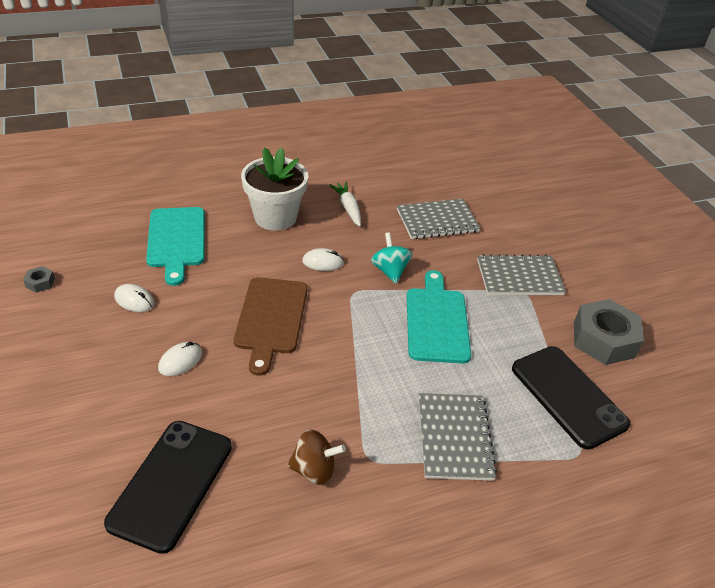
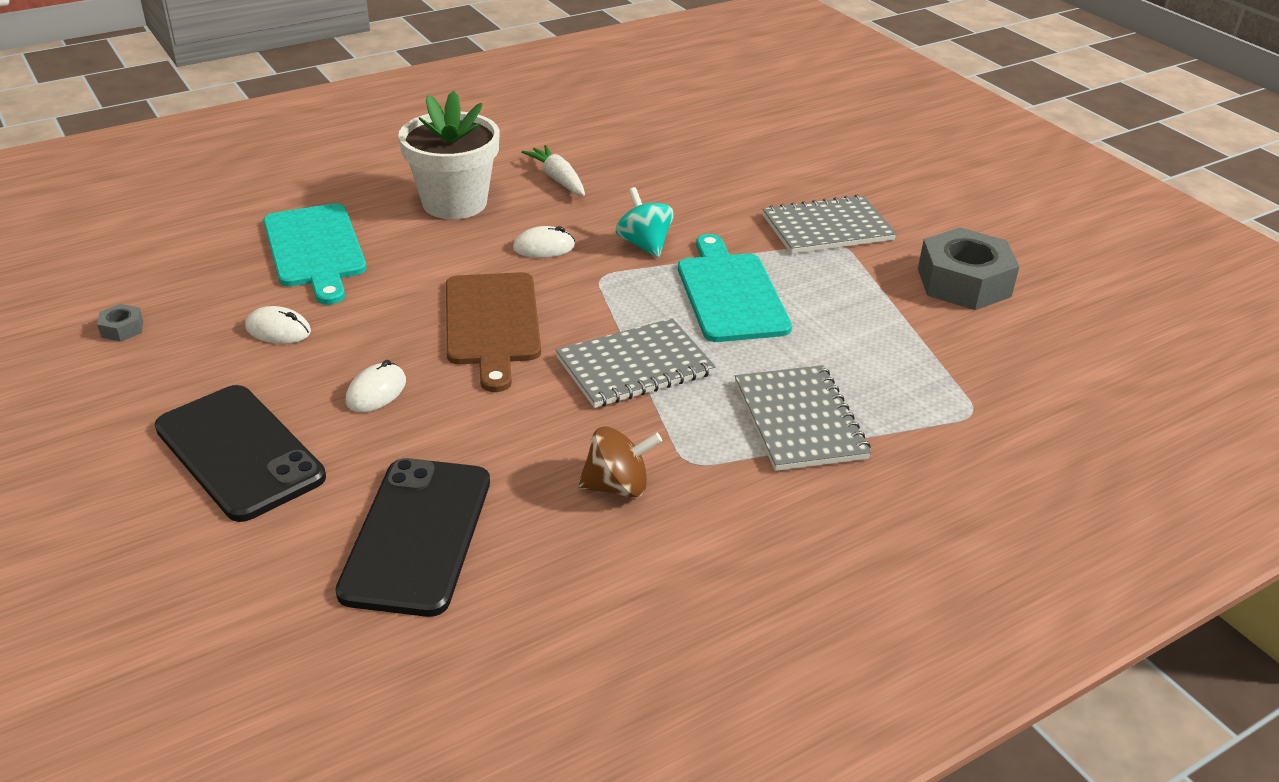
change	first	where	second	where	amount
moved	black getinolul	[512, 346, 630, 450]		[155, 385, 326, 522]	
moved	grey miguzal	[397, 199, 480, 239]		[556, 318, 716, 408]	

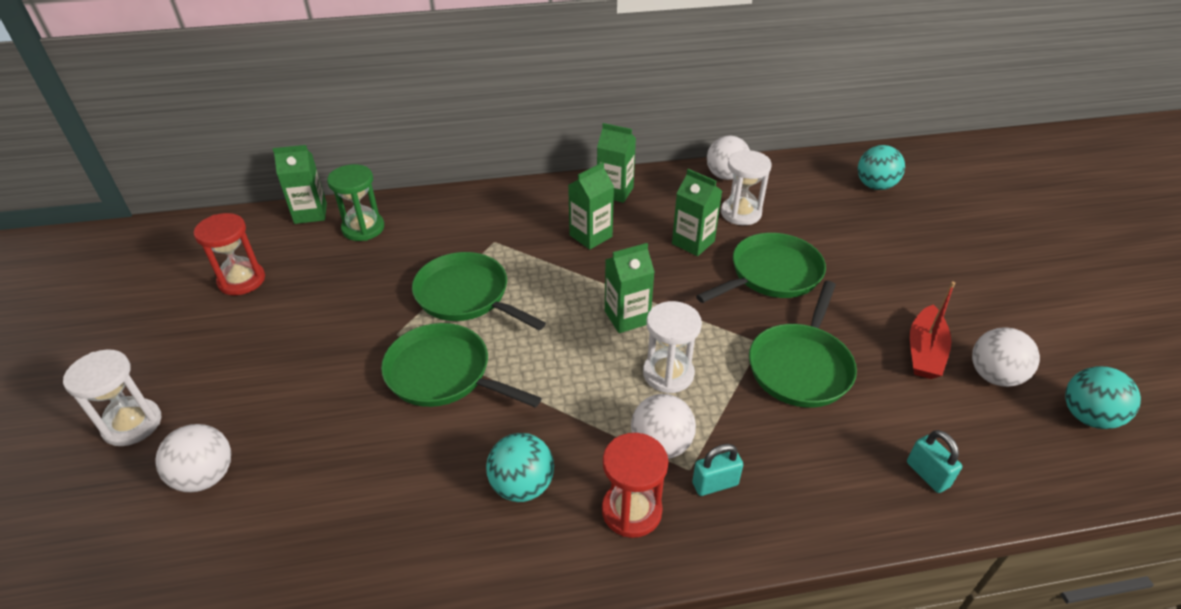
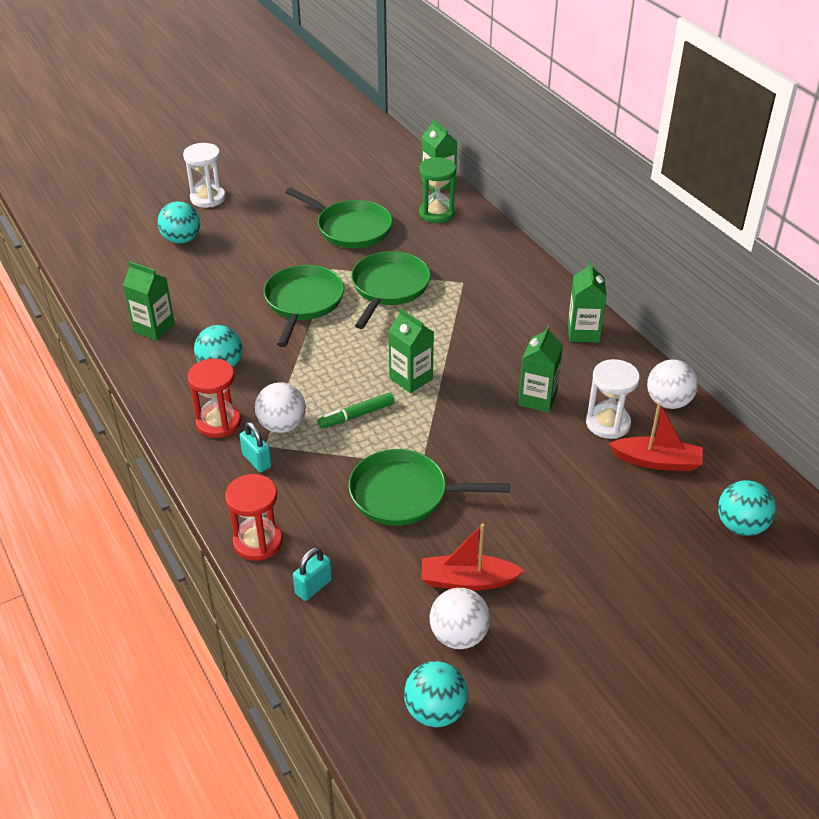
change	first	where	second	where	amount
moved	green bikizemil	[568, 162, 614, 249]		[123, 261, 175, 341]	
recoloured	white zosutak	[156, 424, 231, 492]	turquoise zosutak	[158, 201, 200, 244]	
moved	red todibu	[194, 213, 265, 295]		[225, 474, 283, 561]	
moved	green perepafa	[696, 233, 826, 303]		[285, 188, 392, 248]	
replaced	white todibu	[643, 301, 702, 393]	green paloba	[318, 392, 395, 428]	
added			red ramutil	[609, 403, 703, 471]	

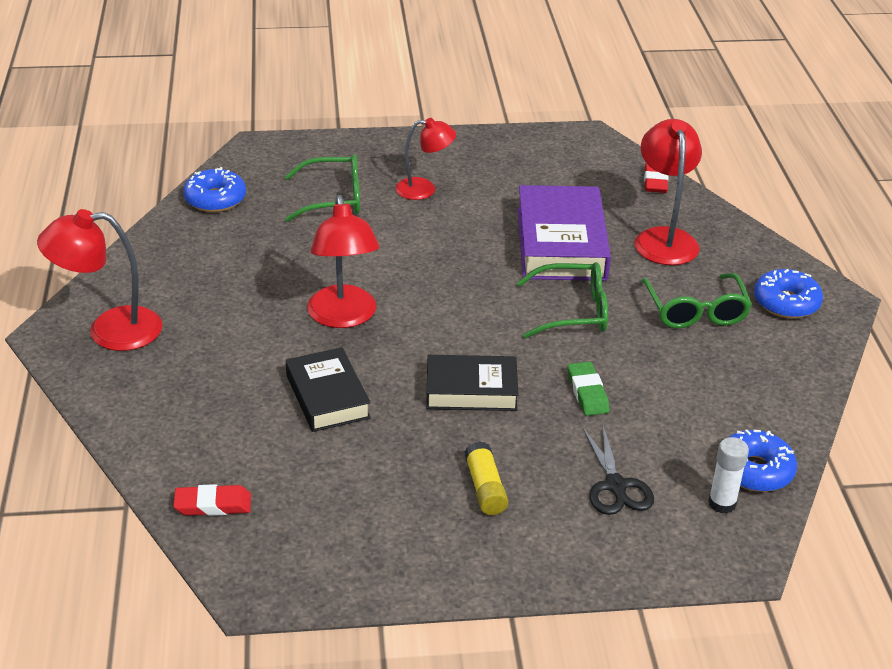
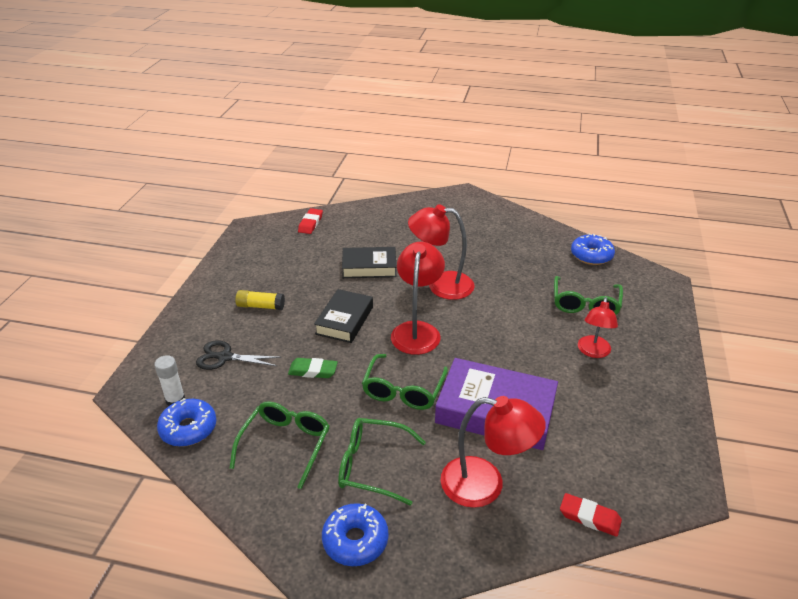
change	first	where	second	where	amount
added			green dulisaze	[230, 401, 330, 489]	
moved	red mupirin	[37, 209, 163, 351]		[391, 242, 445, 355]	

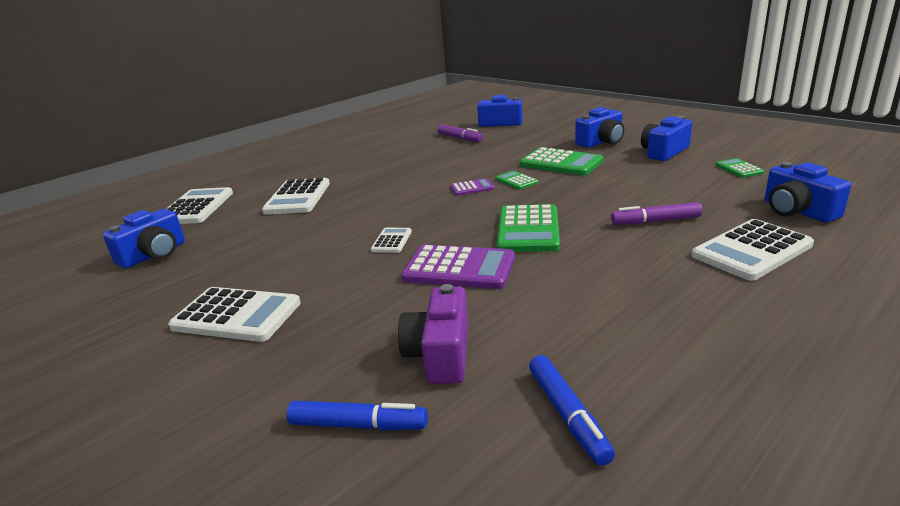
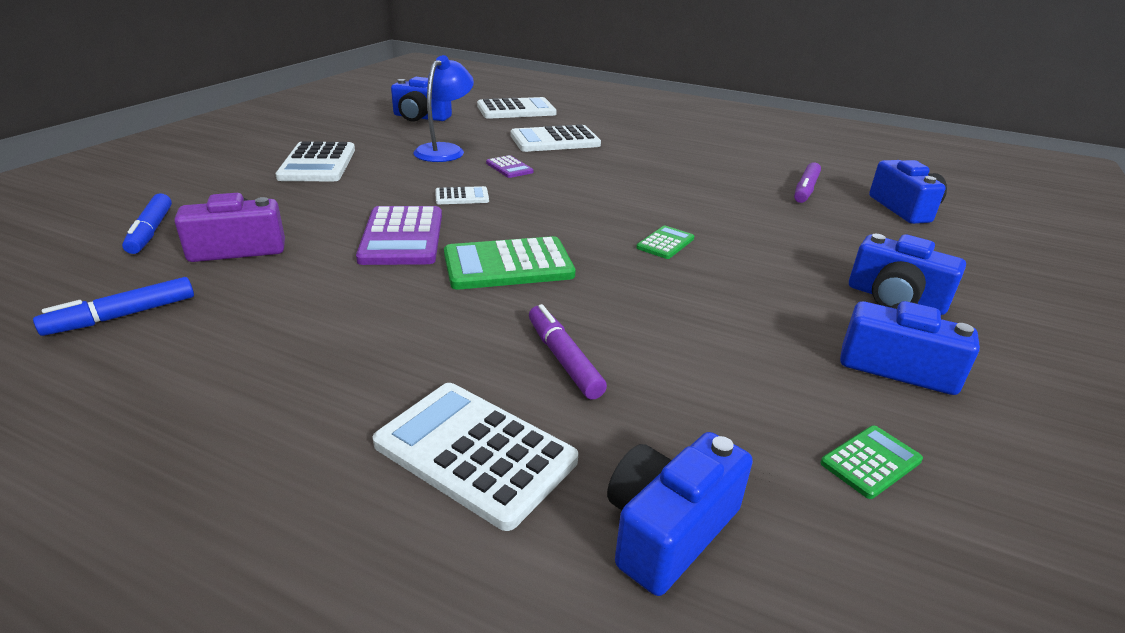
change	first	where	second	where	amount
added			blue mupirin	[413, 55, 474, 162]	
moved	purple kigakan	[450, 178, 495, 196]		[486, 155, 534, 178]	
removed	green kigakan	[520, 147, 604, 176]			

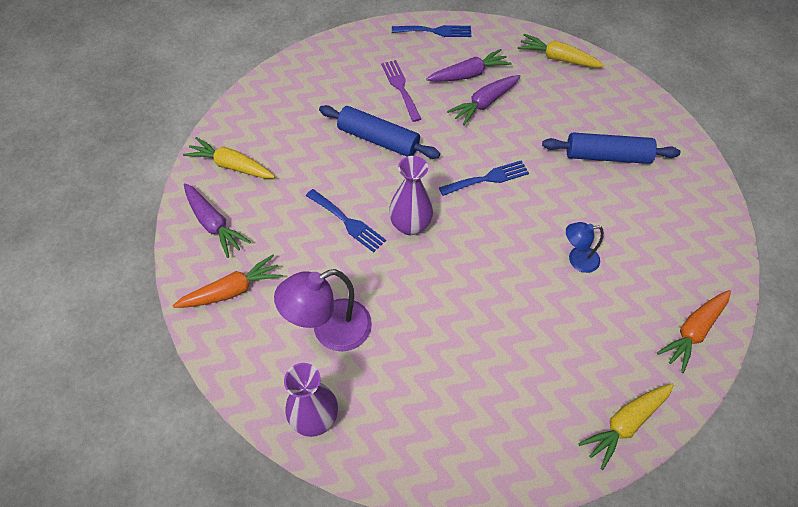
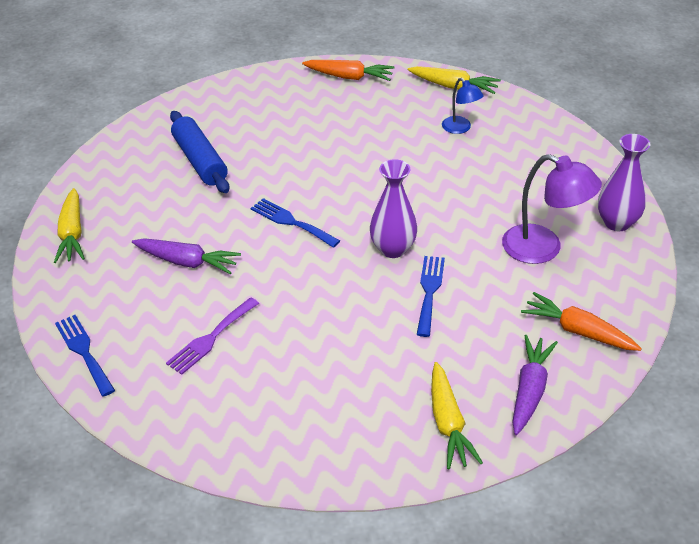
change	first	where	second	where	amount
moved	blue mupirin	[566, 222, 604, 273]		[442, 78, 483, 134]	
removed	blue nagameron	[319, 105, 440, 159]			
removed	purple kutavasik	[426, 49, 512, 82]			

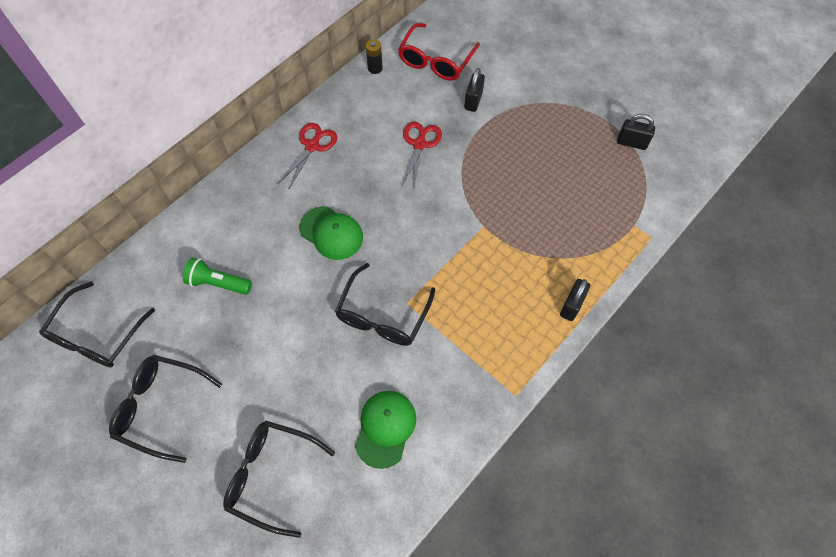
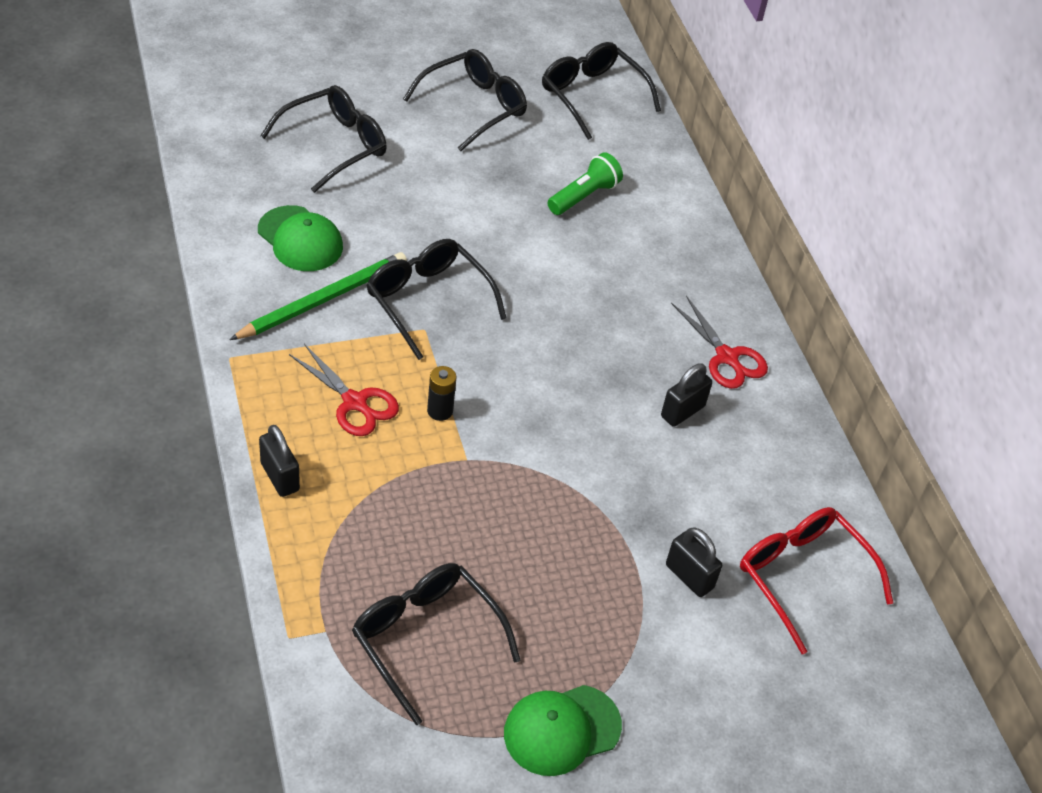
change	first	where	second	where	amount
added			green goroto	[230, 252, 407, 340]	
moved	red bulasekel	[401, 122, 442, 190]		[289, 344, 399, 436]	
added			black dulisaze	[352, 563, 520, 725]	
moved	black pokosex	[366, 40, 383, 74]		[427, 366, 456, 421]	
moved	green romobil	[299, 206, 363, 260]		[504, 685, 622, 776]	
moved	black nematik	[617, 114, 655, 150]		[661, 364, 712, 427]	

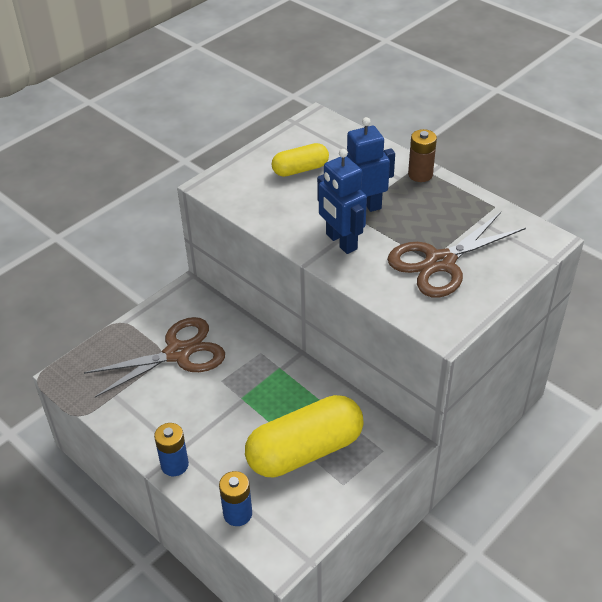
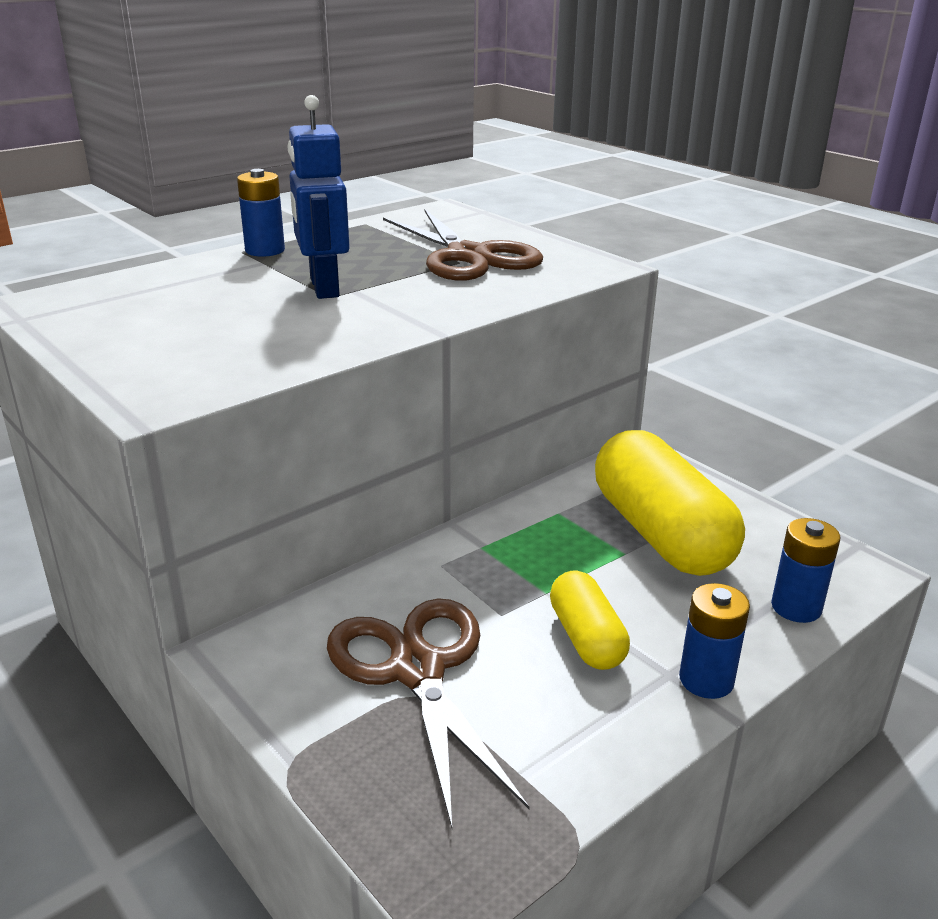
change	first	where	second	where	amount
recoloured	brown pokosex	[408, 129, 437, 182]	blue pokosex	[237, 169, 285, 257]	
moved	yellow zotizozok	[272, 143, 329, 177]		[550, 571, 630, 670]	
removed	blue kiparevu	[317, 149, 367, 254]			

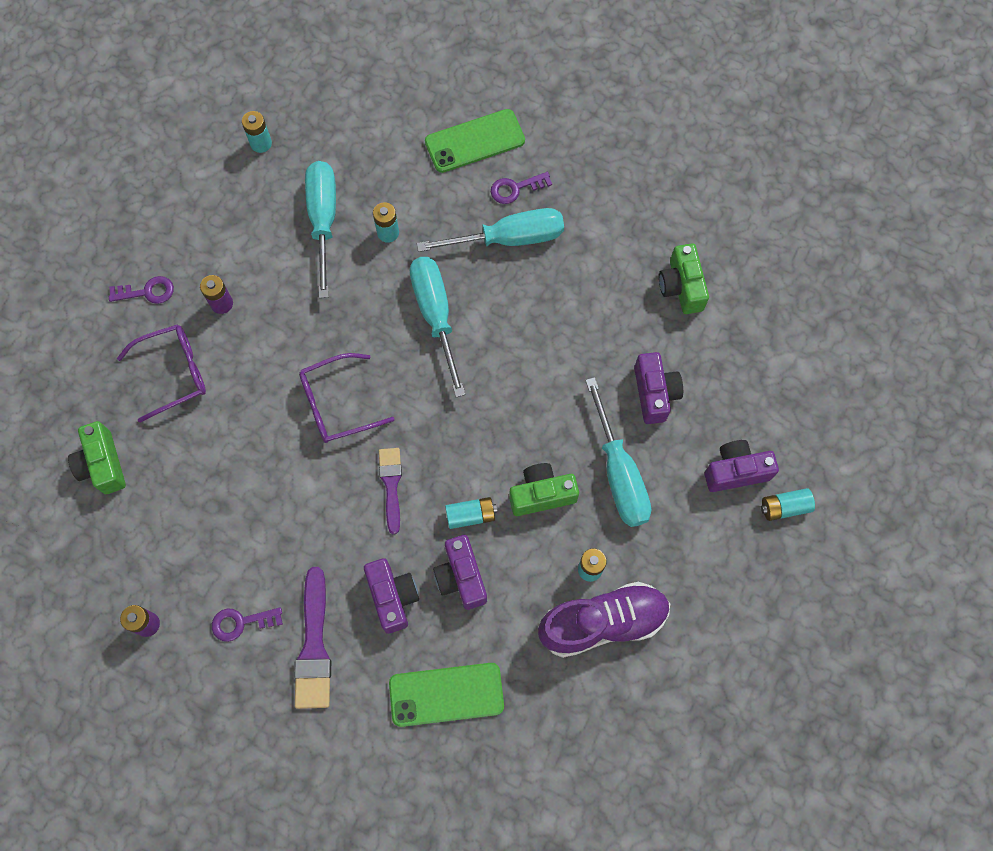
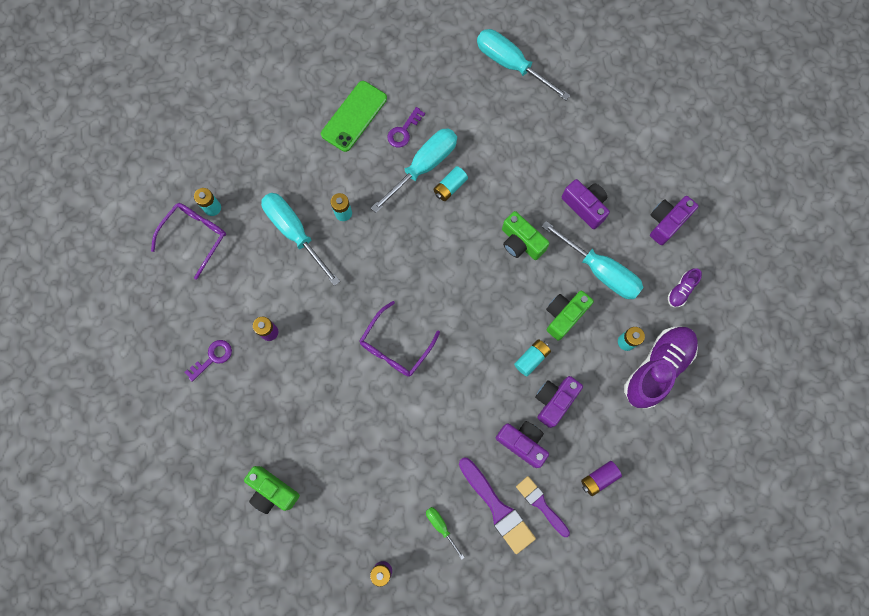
change	first	where	second	where	amount
moved	purple dulisaze	[117, 324, 206, 423]		[151, 203, 226, 280]	
replaced	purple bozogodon	[212, 607, 283, 642]	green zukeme	[426, 507, 465, 560]	
moved	turquoise pokosex	[761, 488, 815, 521]		[433, 166, 468, 201]	
moved	turquoise zukeme	[410, 257, 466, 397]		[477, 29, 570, 100]	
moved	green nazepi	[659, 243, 709, 314]		[502, 211, 550, 260]	
moved	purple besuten	[379, 448, 402, 534]		[516, 476, 570, 537]	
turned	purple nazepi	[433, 535, 487, 610]		[535, 376, 583, 428]	90 degrees clockwise
replaced	green getinolul	[389, 663, 504, 727]	purple pokosex	[581, 461, 622, 496]	
added			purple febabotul	[668, 268, 702, 307]	

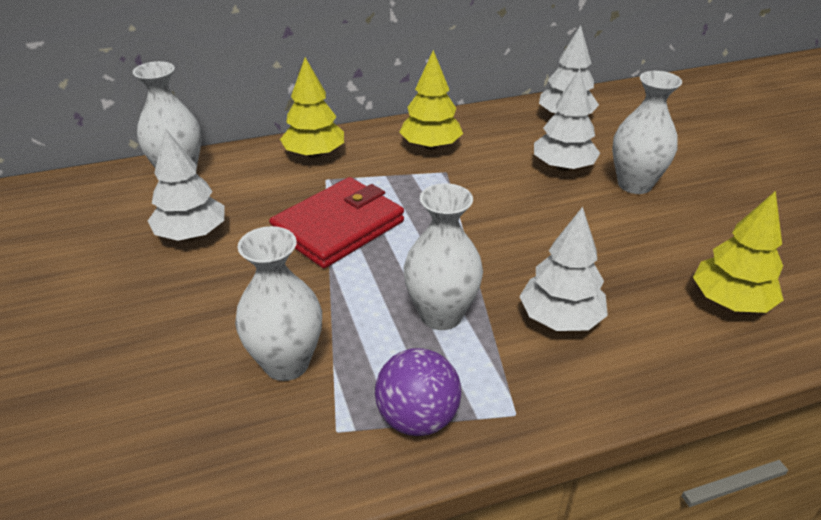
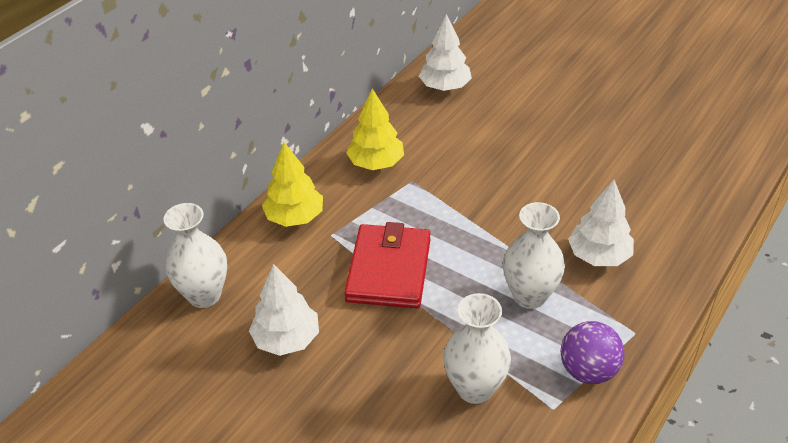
change	first	where	second	where	amount
removed	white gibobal	[534, 69, 600, 171]			
removed	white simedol	[612, 71, 682, 194]			
removed	yellow gibobal	[693, 191, 783, 313]			

